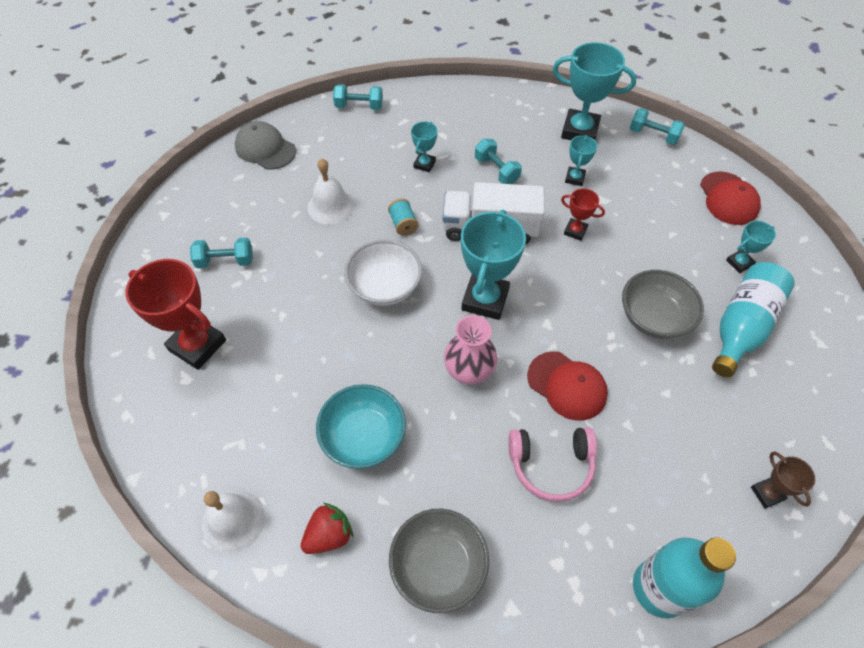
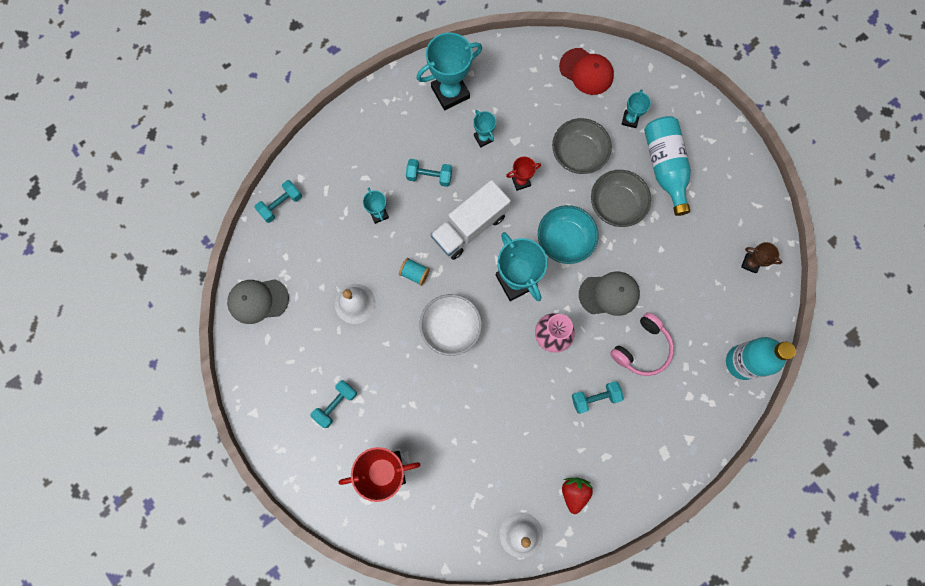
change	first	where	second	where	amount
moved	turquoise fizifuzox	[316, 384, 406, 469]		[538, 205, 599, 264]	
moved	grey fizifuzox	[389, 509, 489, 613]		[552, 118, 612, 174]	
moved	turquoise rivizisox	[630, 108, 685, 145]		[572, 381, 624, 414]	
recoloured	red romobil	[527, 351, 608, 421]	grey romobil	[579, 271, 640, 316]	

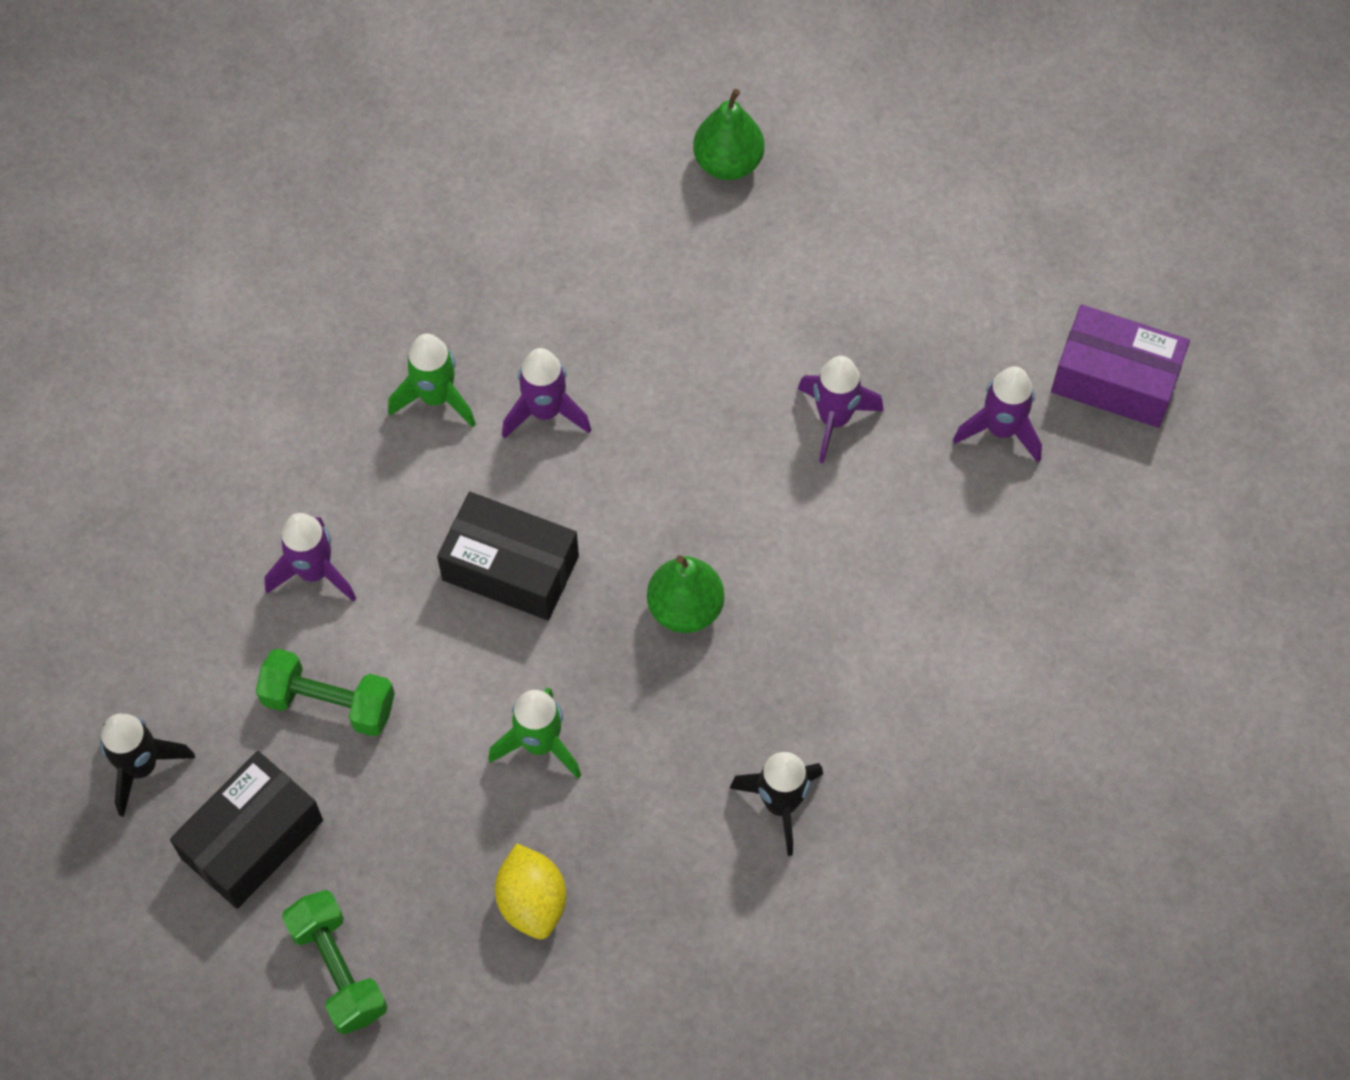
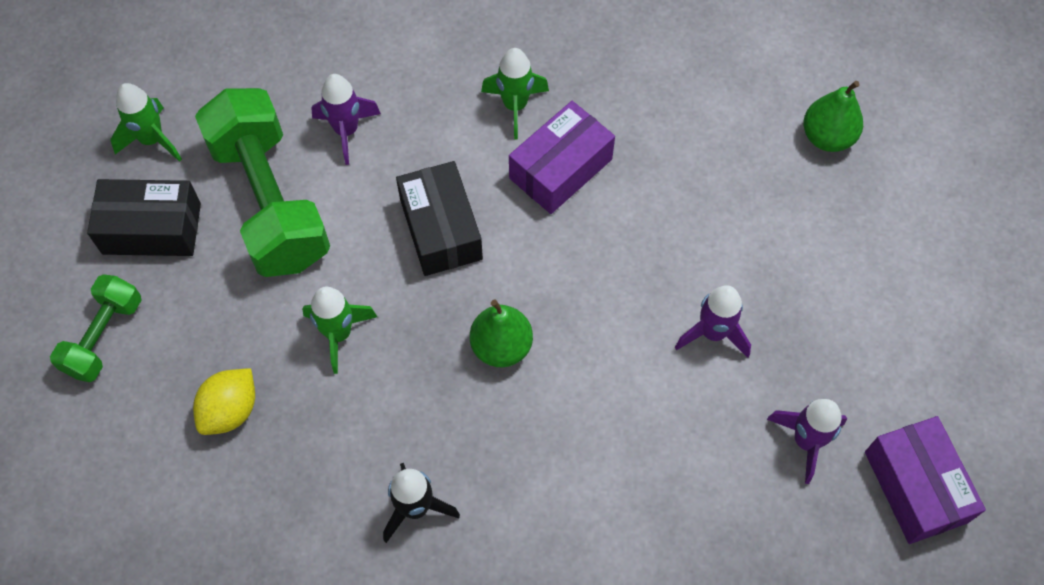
change	first	where	second	where	amount
recoloured	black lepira	[100, 714, 195, 817]	green lepira	[110, 83, 182, 162]	
resized	green rivizisox	[256, 648, 395, 736]		[195, 88, 330, 277]	x1.87
replaced	purple lepira	[502, 348, 591, 439]	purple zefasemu	[509, 101, 615, 214]	

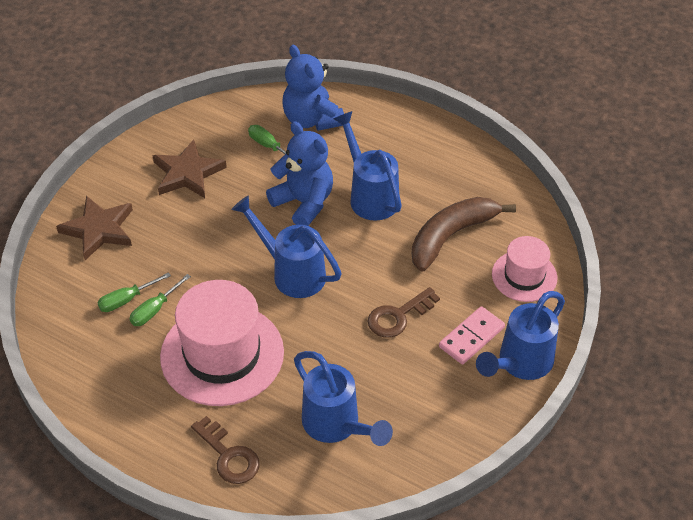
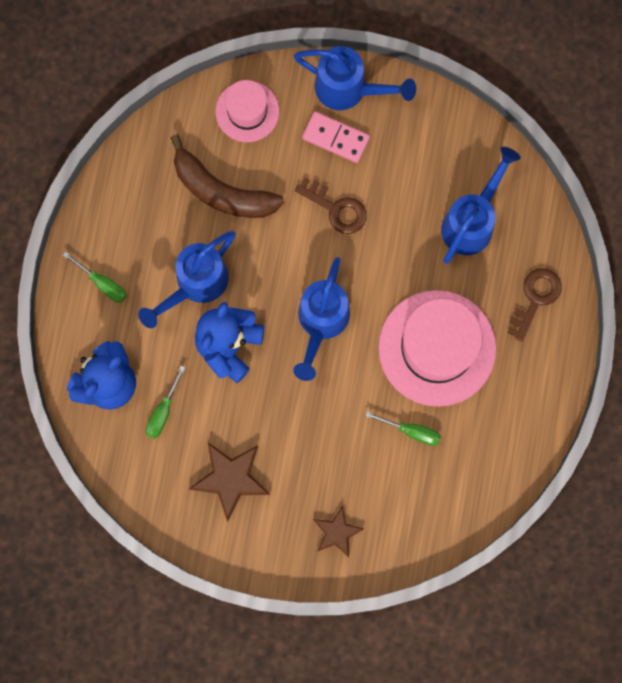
change	first	where	second	where	amount
moved	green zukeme	[98, 272, 171, 312]		[63, 252, 127, 303]	
resized	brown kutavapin	[56, 196, 133, 260]		[313, 506, 364, 557]	x0.64

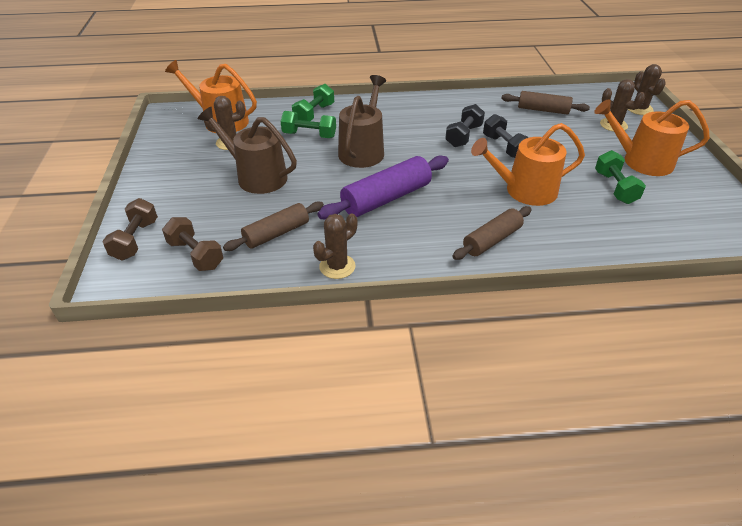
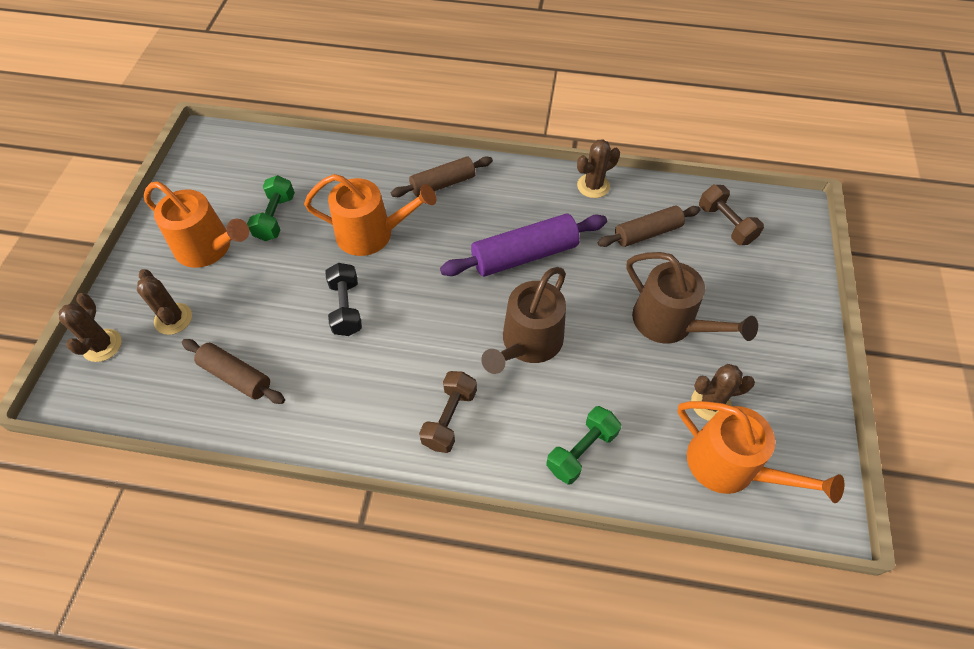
change	first	where	second	where	amount
moved	brown rivizisox	[102, 198, 158, 261]		[419, 371, 477, 453]	
removed	green rivizisox	[280, 111, 336, 138]			
removed	black rivizisox	[445, 104, 485, 147]			

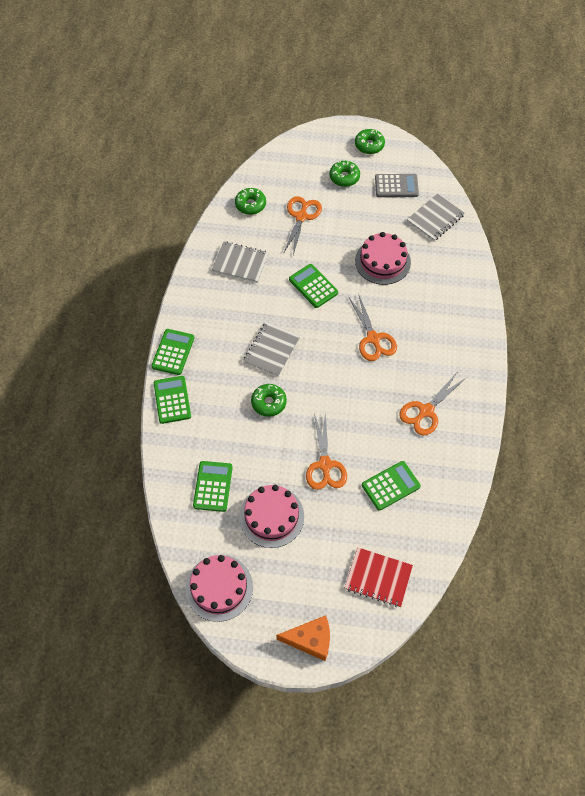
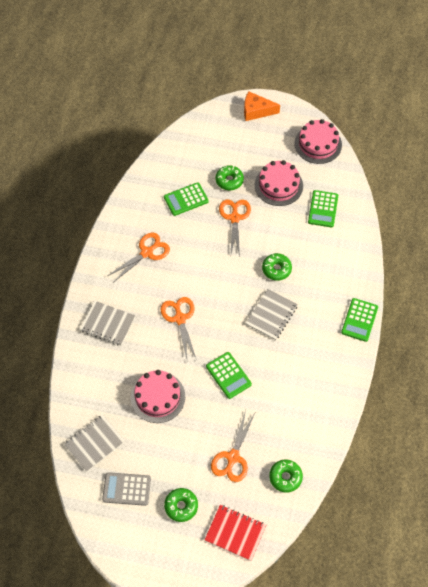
change	first	where	second	where	amount
moved	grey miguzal	[212, 241, 269, 283]		[79, 301, 135, 346]	
moved	red miguzal	[345, 547, 413, 607]		[205, 505, 266, 561]	
moved	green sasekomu	[355, 129, 385, 154]		[216, 165, 244, 190]	
removed	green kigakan	[154, 376, 191, 424]			

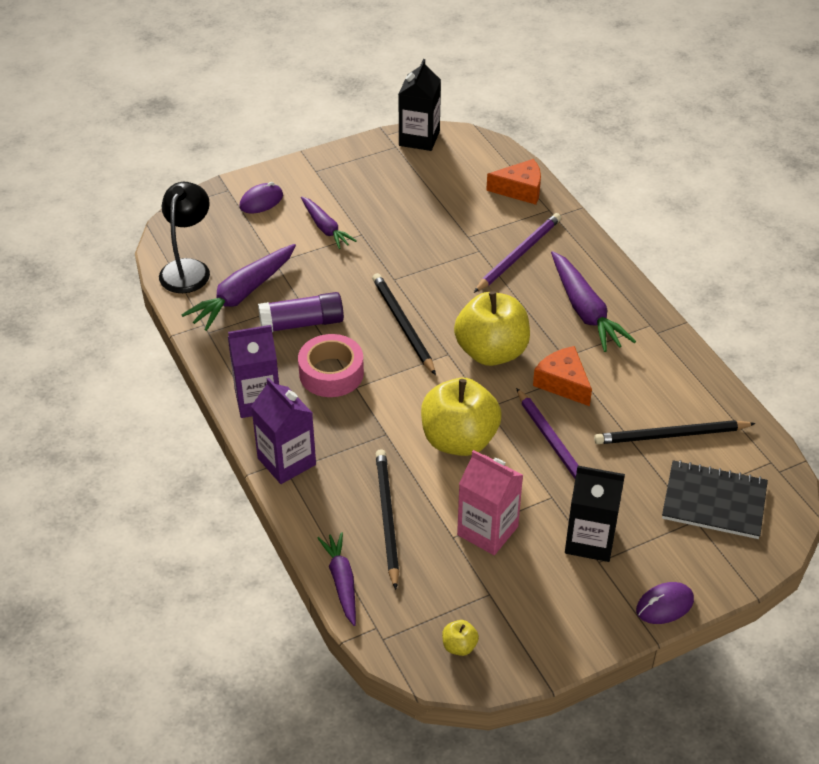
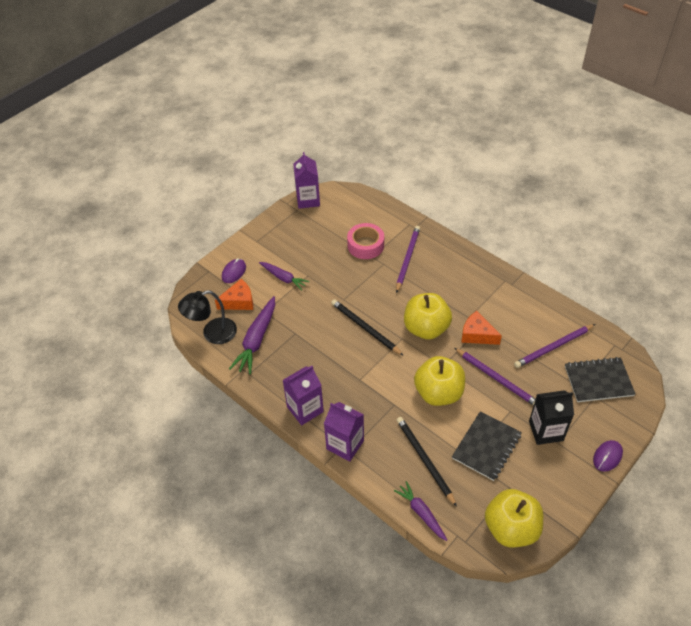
change	first	where	second	where	amount
turned	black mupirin	[159, 182, 210, 293]		[178, 290, 237, 344]	105 degrees counterclockwise
moved	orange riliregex	[486, 159, 541, 205]		[215, 279, 253, 310]	
recoloured	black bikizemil	[399, 59, 441, 151]	purple bikizemil	[293, 152, 320, 209]	
moved	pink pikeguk	[298, 334, 364, 397]		[347, 223, 384, 259]	
replaced	pink bikizemil	[457, 450, 523, 555]	black miguzal	[452, 411, 522, 481]	
resized	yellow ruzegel	[442, 620, 479, 656]		[485, 489, 543, 547]	x2.48
recoloured	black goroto	[594, 420, 756, 444]	purple goroto	[514, 324, 595, 368]	
removed	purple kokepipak	[258, 292, 344, 332]			
removed	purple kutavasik	[551, 251, 636, 352]			

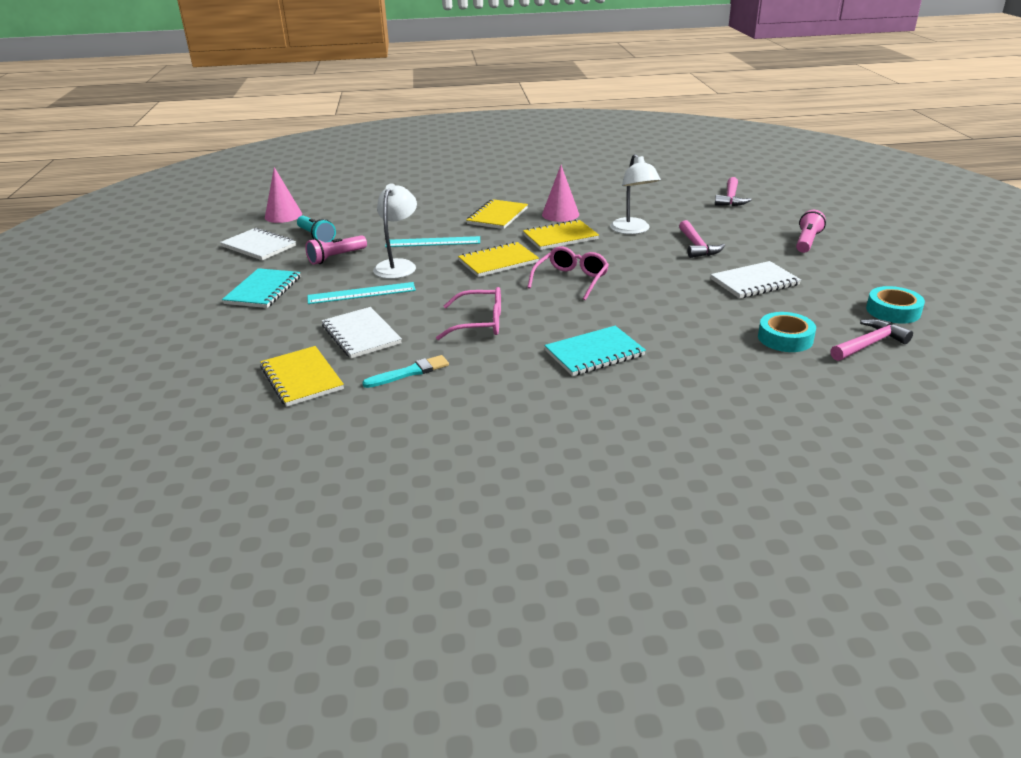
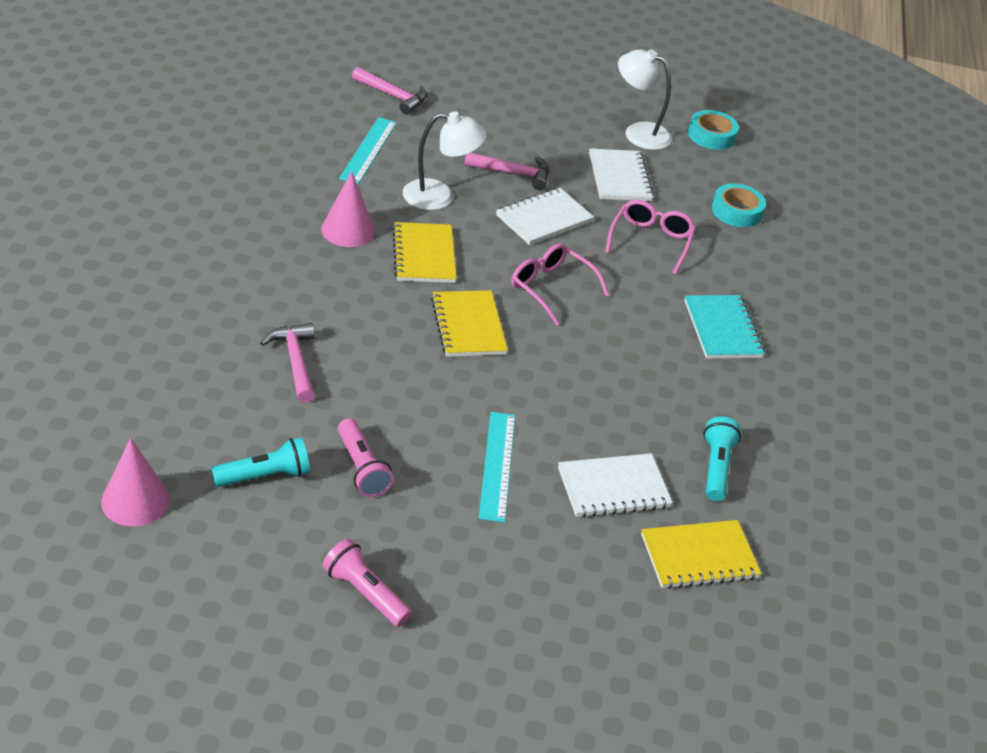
change	first	where	second	where	amount
moved	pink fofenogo	[830, 319, 913, 361]		[260, 323, 315, 403]	
moved	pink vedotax	[796, 210, 826, 253]		[322, 539, 412, 627]	
moved	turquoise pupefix	[385, 236, 480, 247]		[339, 117, 397, 184]	
moved	white miguzal	[220, 228, 296, 260]		[496, 188, 594, 245]	
moved	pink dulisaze	[436, 287, 501, 340]		[605, 200, 696, 275]	
moved	white mupirin	[373, 183, 417, 279]		[618, 49, 672, 150]	
replaced	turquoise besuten	[362, 355, 449, 388]	turquoise vedotax	[703, 417, 741, 501]	
removed	turquoise miguzal	[222, 268, 301, 308]			
removed	yellow miguzal	[466, 199, 528, 229]			

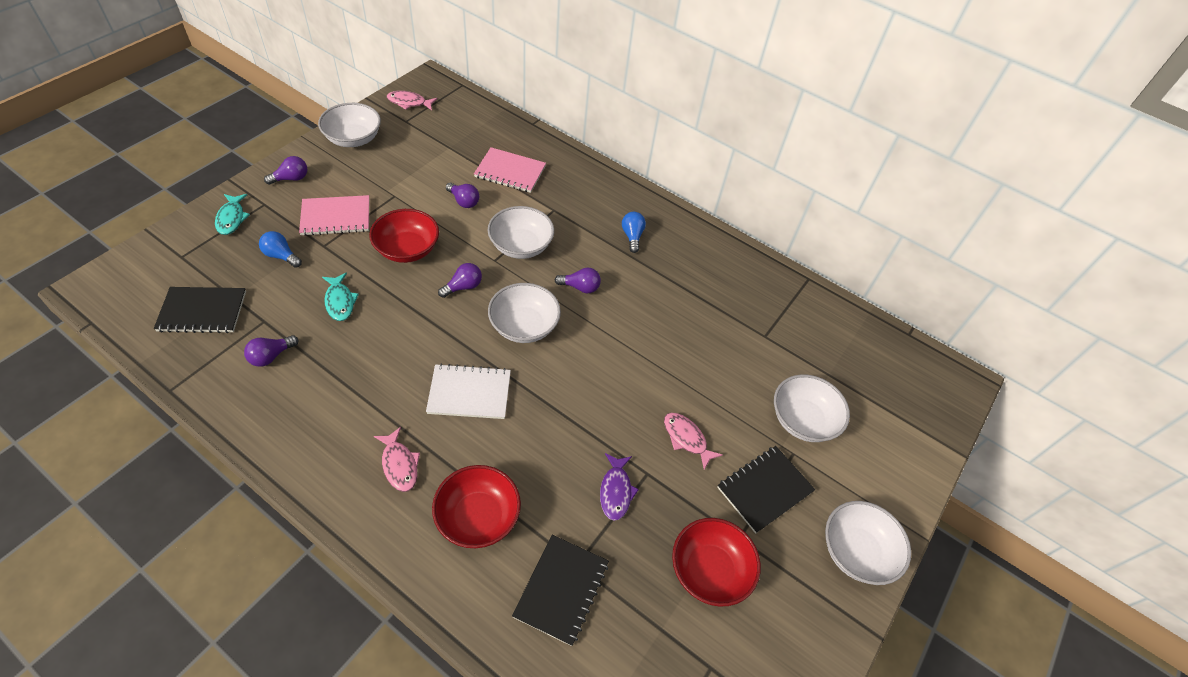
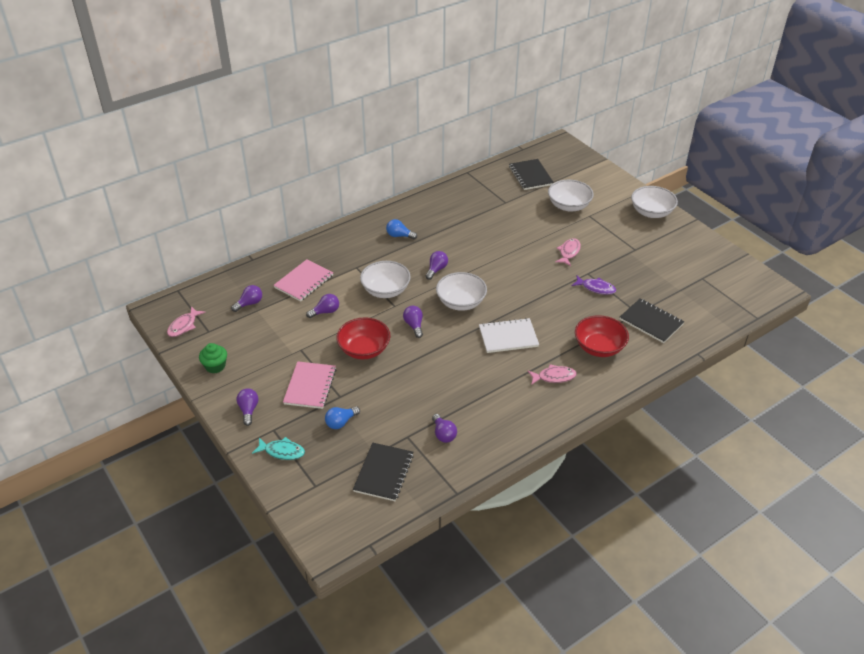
change	first	where	second	where	amount
replaced	white fizifuzox	[318, 103, 381, 147]	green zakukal	[199, 343, 227, 373]	
added			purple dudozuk	[231, 285, 262, 312]	
turned	white miguzal	[426, 363, 511, 419]		[479, 318, 539, 353]	60 degrees clockwise
moved	black miguzal	[717, 446, 815, 534]		[509, 159, 554, 190]	
turned	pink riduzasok	[664, 413, 723, 470]		[555, 238, 581, 266]	135 degrees clockwise
removed	turquoise riduzasok	[322, 272, 359, 321]			
removed	red fizifuzox	[672, 518, 761, 607]			

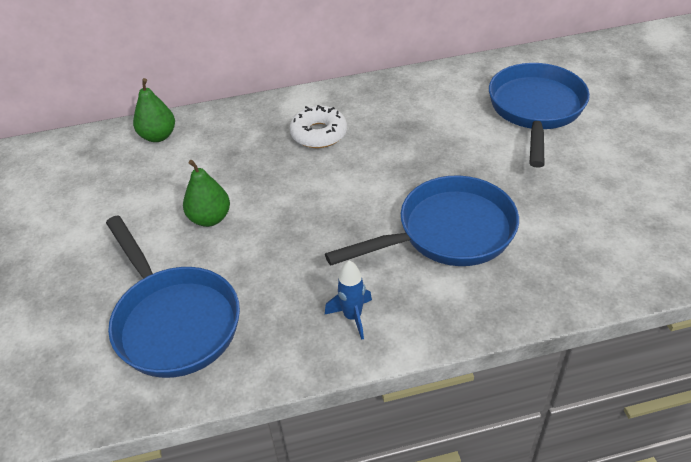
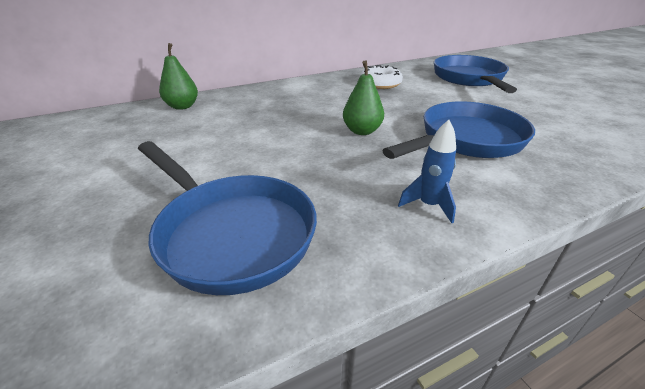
change	first	where	second	where	amount
moved	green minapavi	[183, 160, 230, 227]		[343, 60, 384, 135]	
moved	white sasekomu	[290, 105, 347, 148]		[360, 65, 403, 89]	

